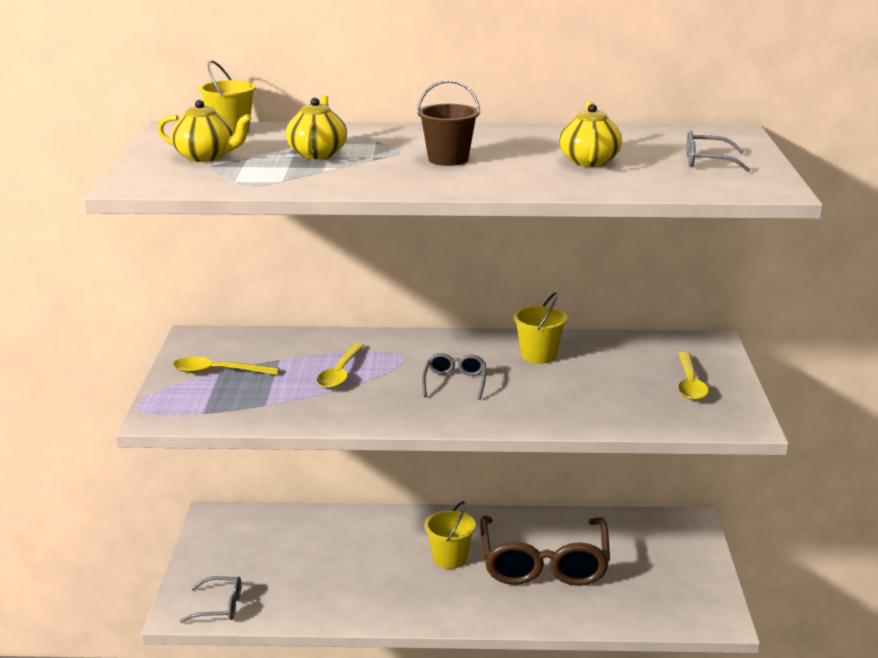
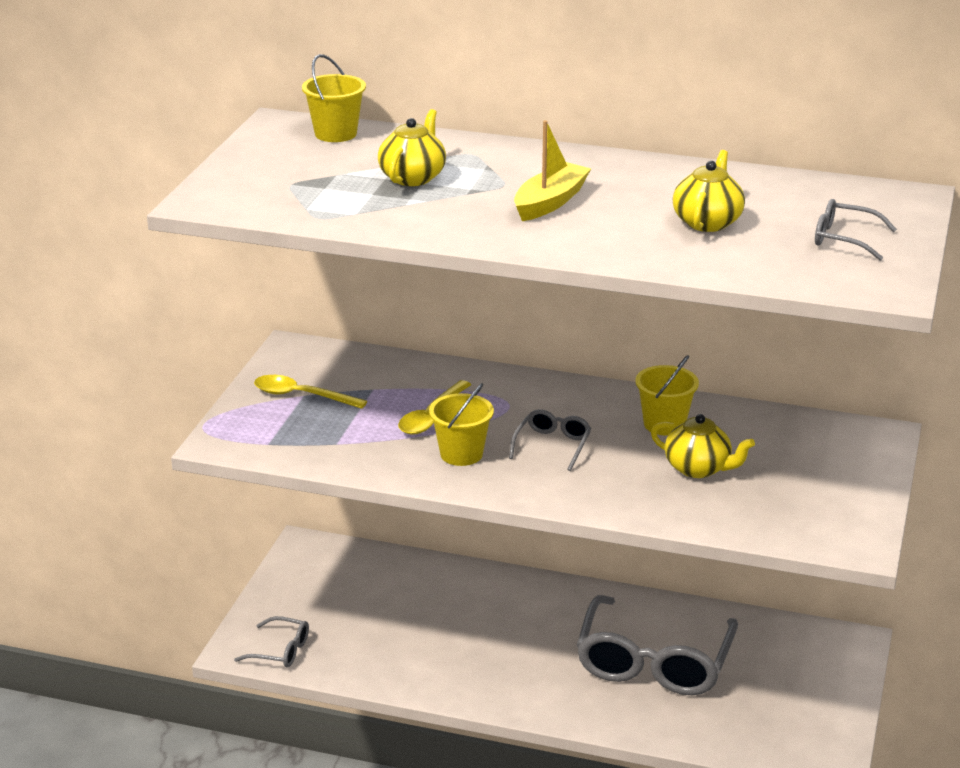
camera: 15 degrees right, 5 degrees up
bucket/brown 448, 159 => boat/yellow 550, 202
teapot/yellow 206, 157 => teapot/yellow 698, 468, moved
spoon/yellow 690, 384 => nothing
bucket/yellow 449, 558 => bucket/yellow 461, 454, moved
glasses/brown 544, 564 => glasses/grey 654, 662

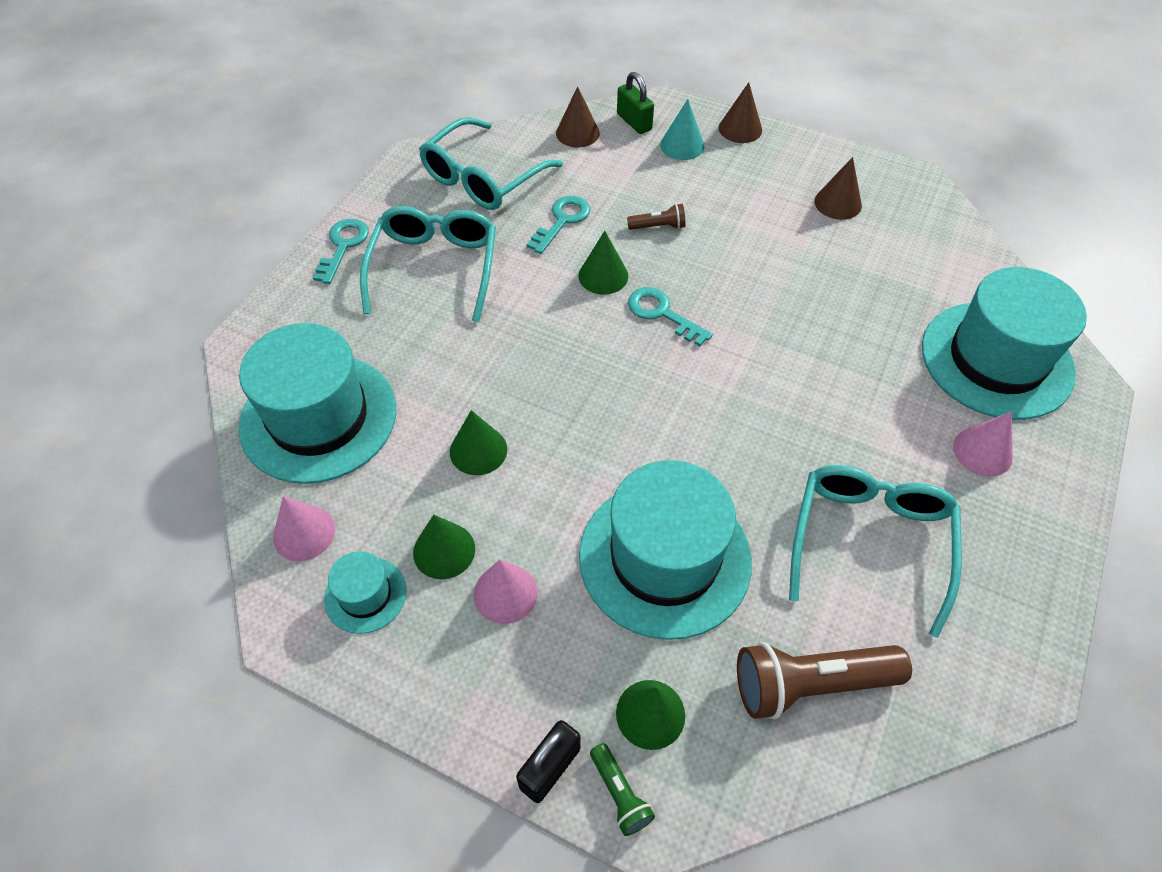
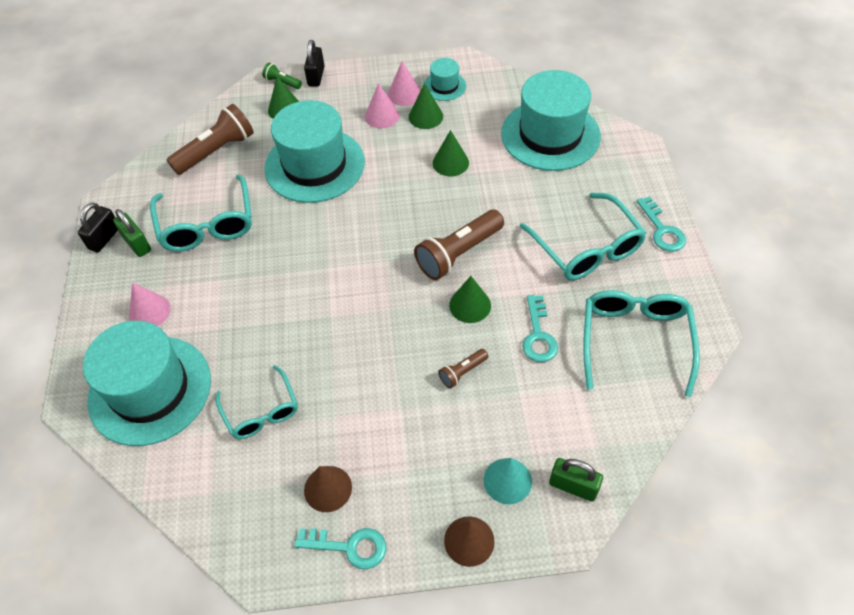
camera: 150 degrees right, 0 degrees up
cone/brown 577, 133 => nothing
key/turquoise 662, 313 => key/turquoise 349, 546, moved
cone/pink 304, 533 => cone/pink 404, 94, moved
nothing => padlock/black 104, 238
nothing => padlock/green 137, 243
nothing => flashlight/brown 458, 253
nothing => glasses/turquoise 261, 411

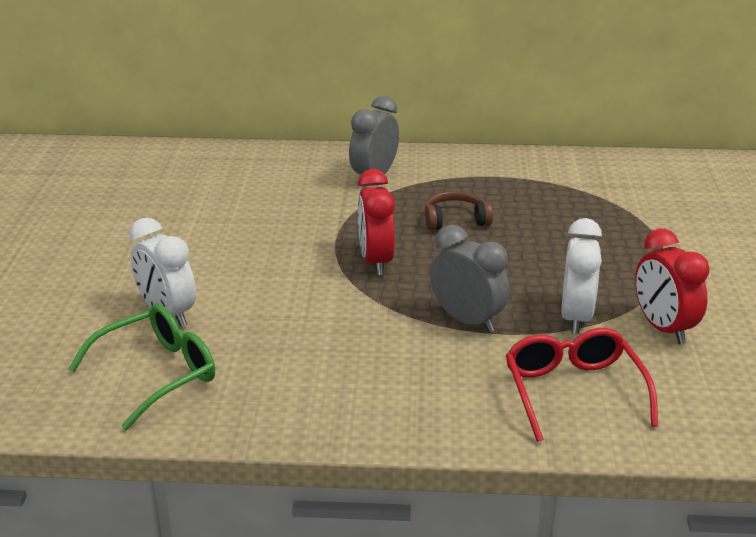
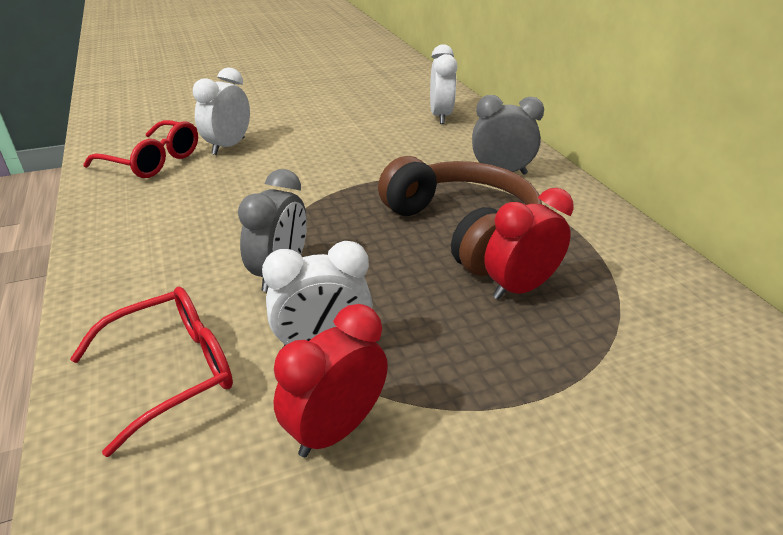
camera: 65 degrees right, 5 degrees up
clock/red 375, 261 => clock/red 519, 288, moved
headphones/brown 455, 220 => headphones/brown 463, 229, x2.17
glasses/green 157, 374 => glasses/red 153, 161
nothing => clock/white 440, 116

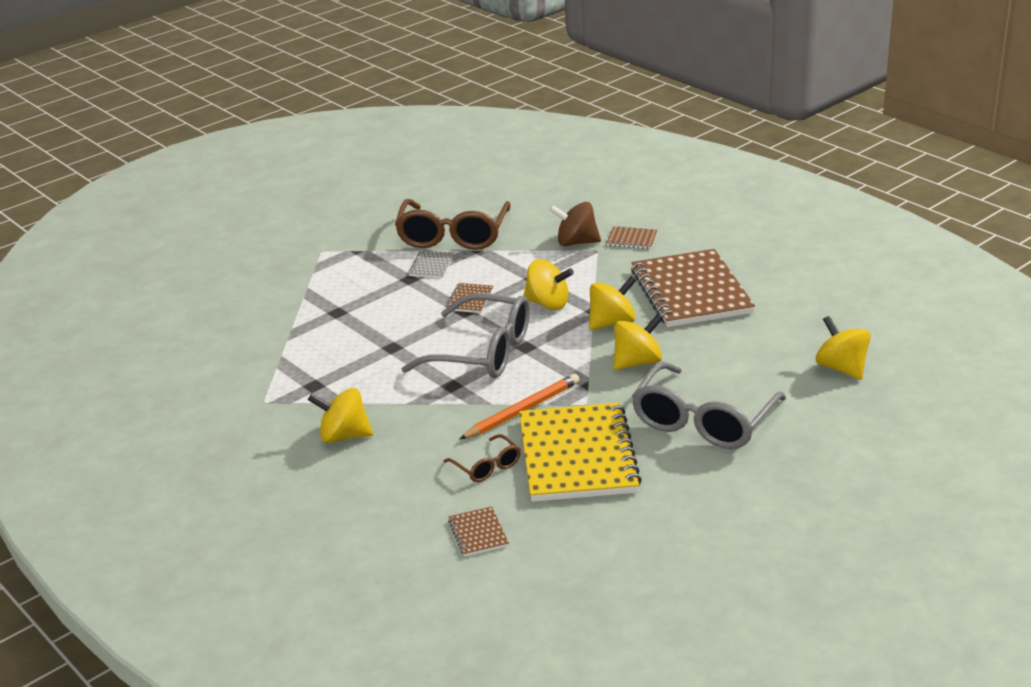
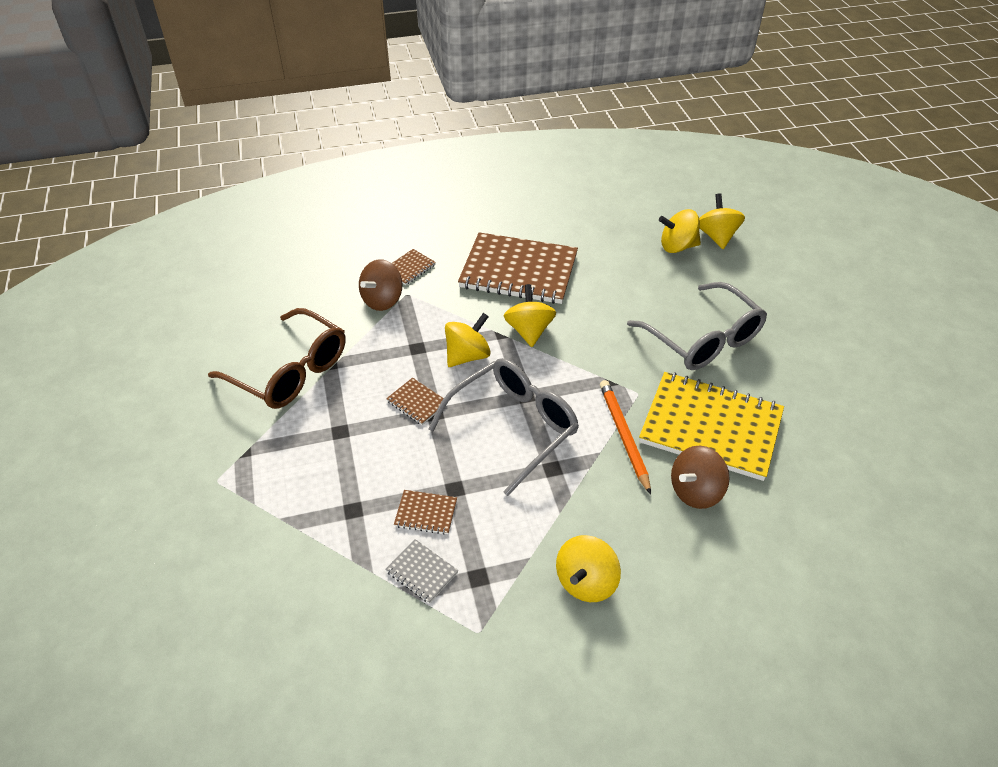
camera: 65 degrees left, 15 degrees up
notebook/grey 431, 266 => notebook/grey 422, 572, moved
spinning top/yellow 637, 362 => spinning top/yellow 717, 236, moved
glasses/brown 487, 467 => spinning top/brown 695, 491
notebook/brown 478, 533 => notebook/brown 426, 513, moved

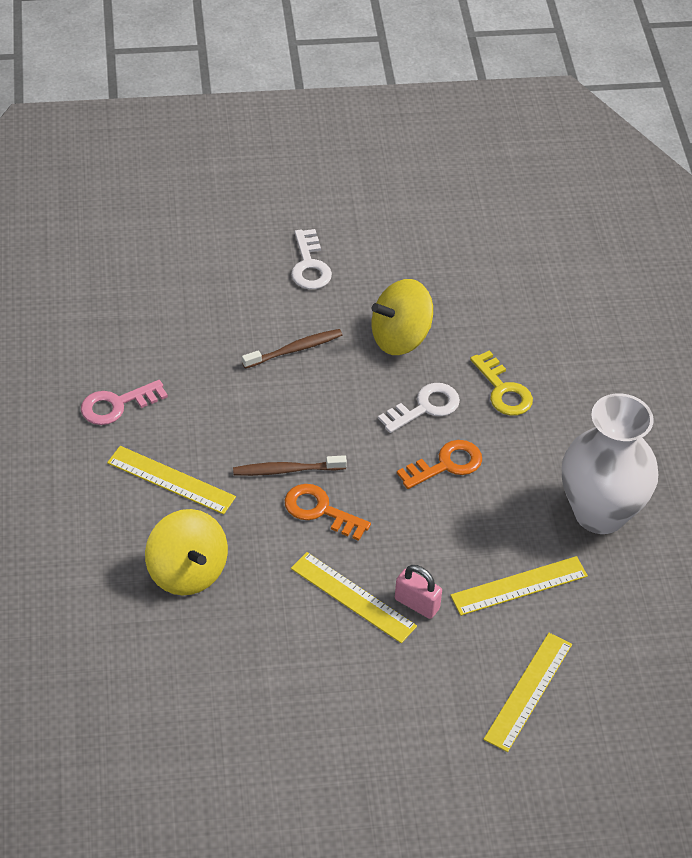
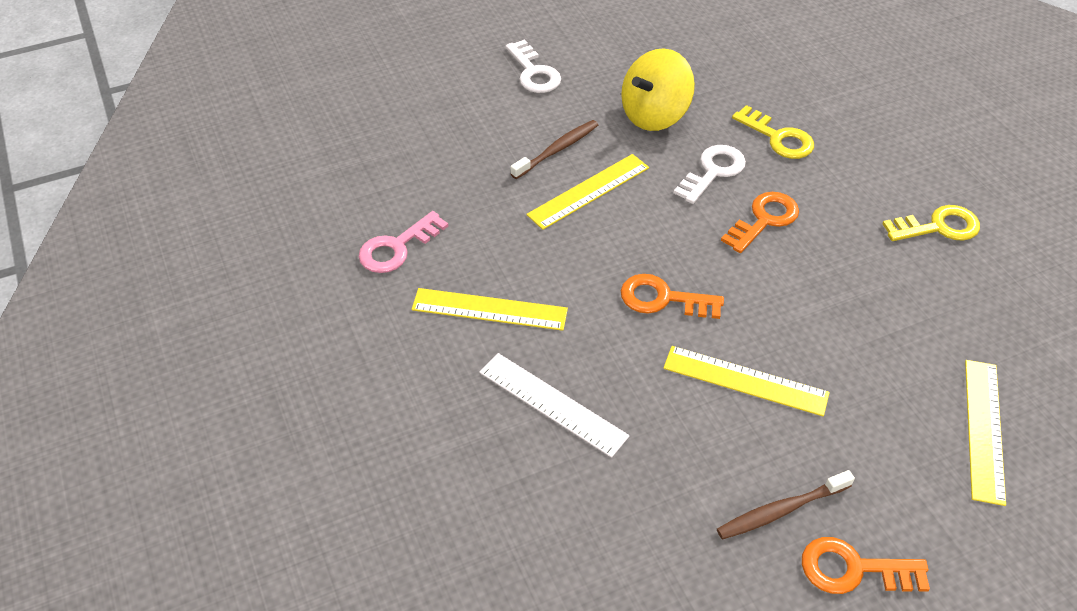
camera: 15 degrees left, 0 degrees up
vase/white 600, 513 => key/yellow 938, 227
toothbrush/brown 286, 470 => toothbrush/brown 781, 510, moved
spinning top/yellow 187, 571 => ruler/white 552, 404
ruler/yellow 519, 586 => ruler/yellow 589, 191, moved
padlock/pink 417, 604 => nothing
nothing => key/orange 853, 569

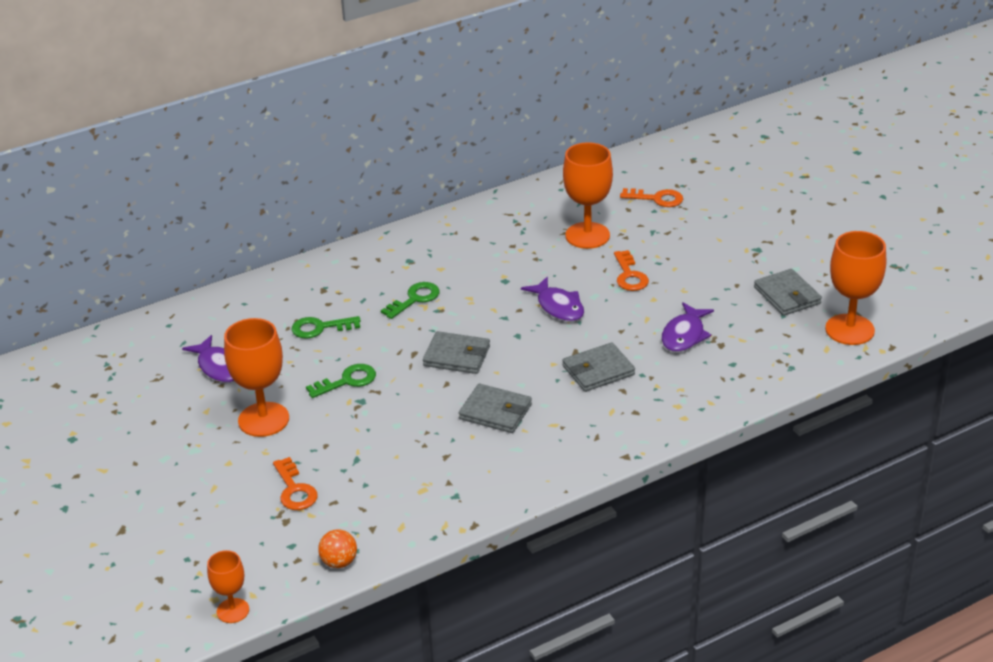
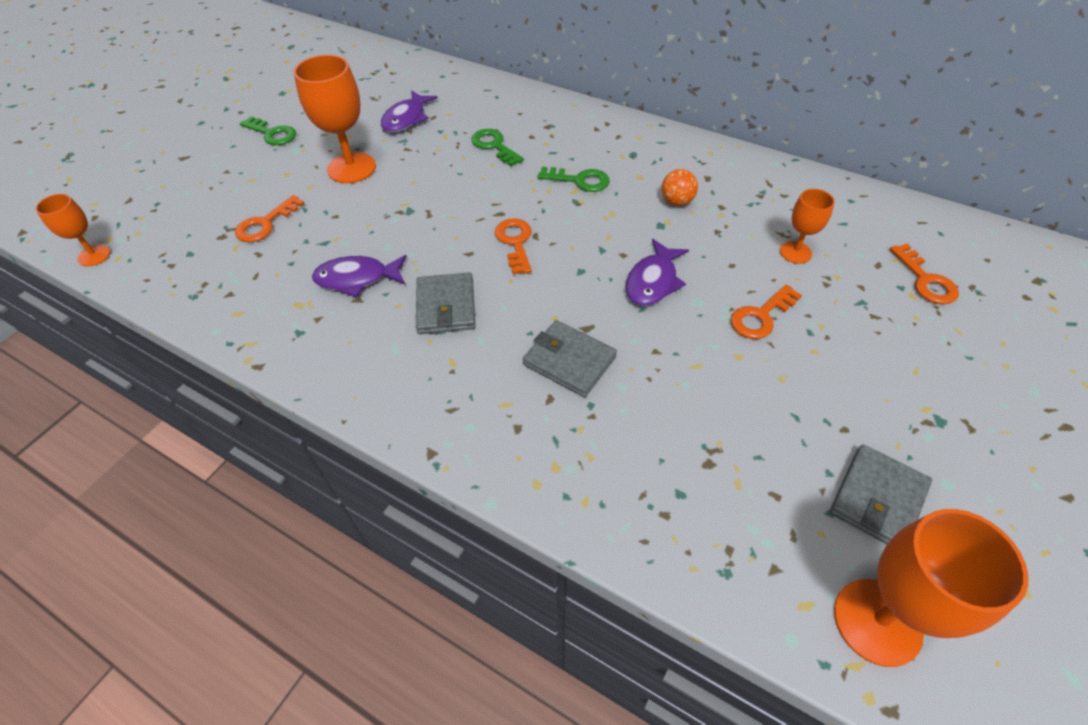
camera: 60 degrees right, 15 degrees up
goblet/orange 587, 235 => goblet/orange 795, 252, x0.56
fish/purple 684, 335 => fish/purple 357, 279, moved
wallet/grey 457, 356 => key/orange 515, 242
key/green 347, 381 => key/green 272, 134, moved
ball/orange 339, 562 => ball/orange 677, 202, moved

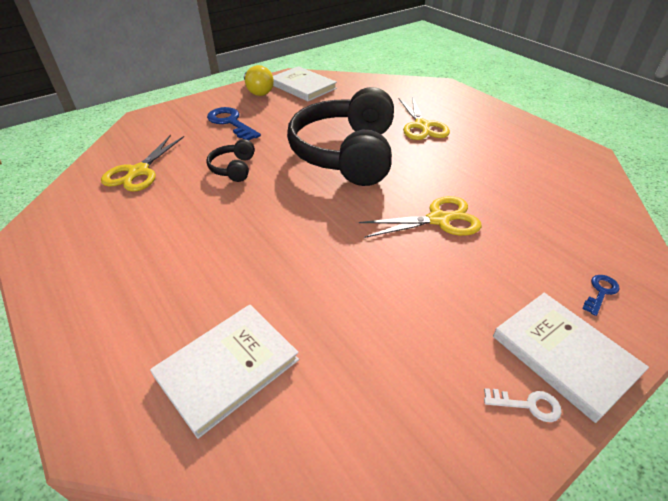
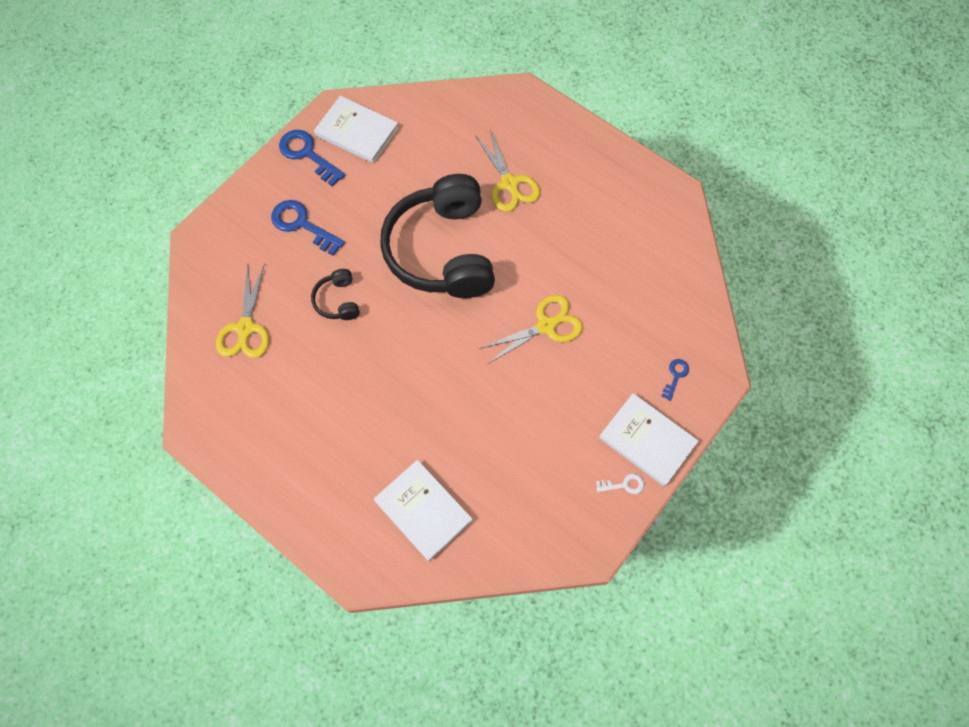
camera: 15 degrees left, 25 degrees up
light bulb/yellow 258, 91 => key/blue 307, 154
book/white 227, 368 => book/white 423, 510, 75 degrees counterclockwise

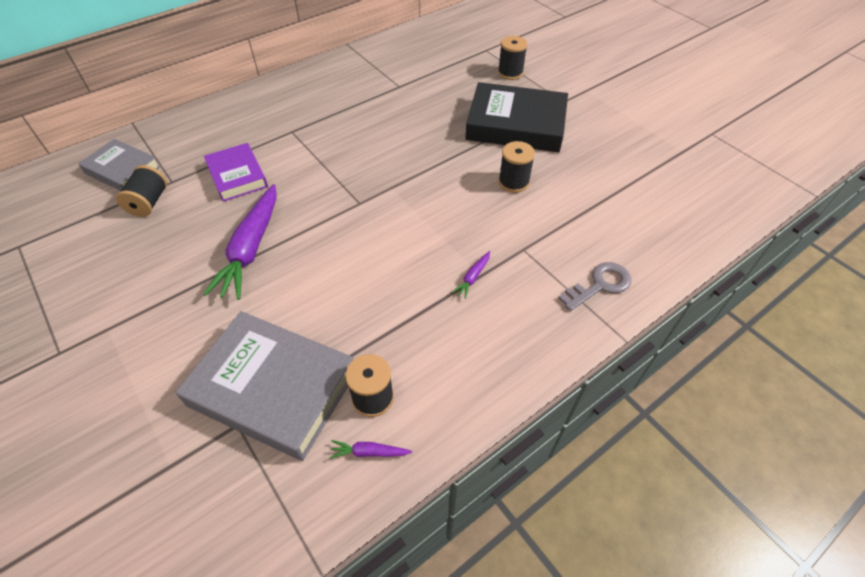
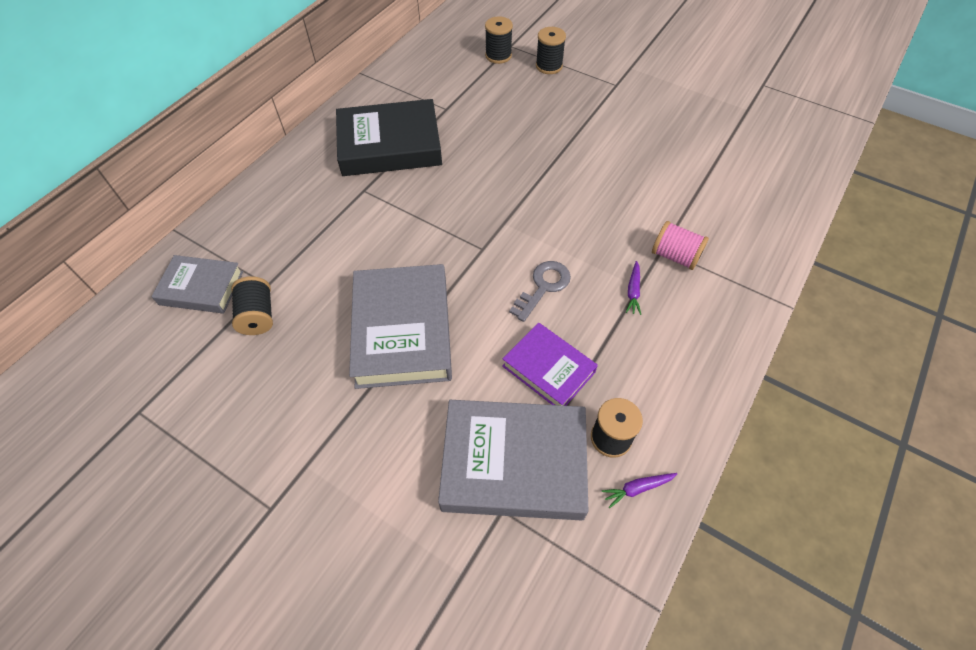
camera: 20 degrees left, 5 degrees up
book/black 516, 124 => book/black 390, 145, moved
spool/black 513, 182 => spool/black 498, 55, moved
book/purple 237, 176 => book/purple 548, 369, moved
carrot/purple 251, 248 => book/grey 402, 331
key/grey 600, 285 => key/grey 543, 287, moved
nothing => spool/pink 675, 256

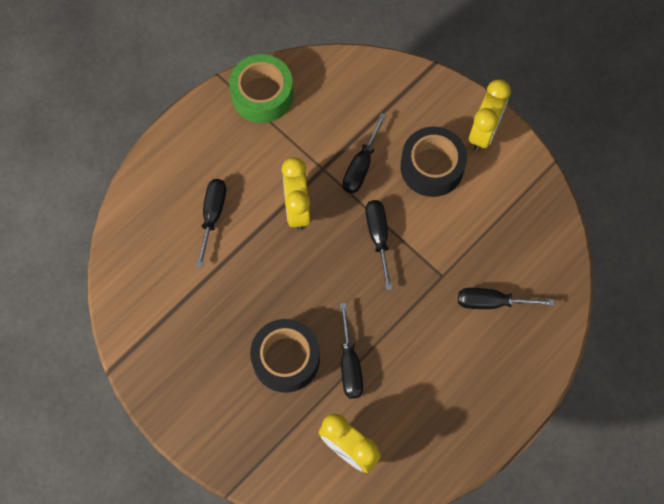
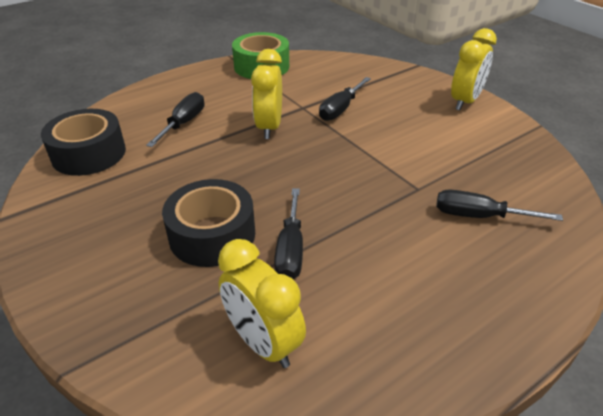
camera: 10 degrees right, 30 degrees down
tape/black 432, 167 => tape/black 89, 153, moved
screwdriver/black 378, 237 => nothing

